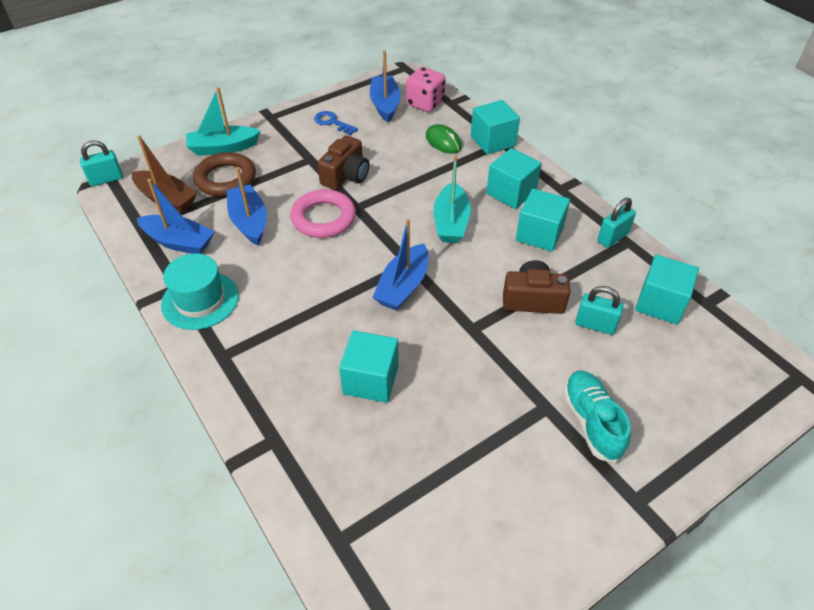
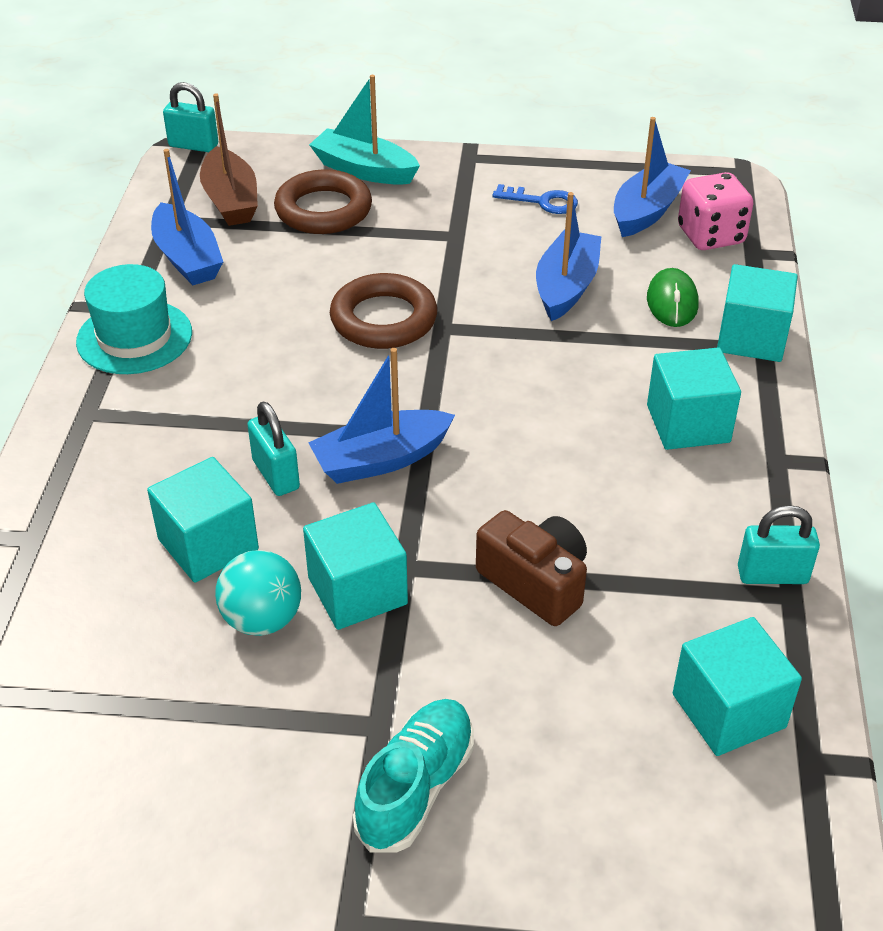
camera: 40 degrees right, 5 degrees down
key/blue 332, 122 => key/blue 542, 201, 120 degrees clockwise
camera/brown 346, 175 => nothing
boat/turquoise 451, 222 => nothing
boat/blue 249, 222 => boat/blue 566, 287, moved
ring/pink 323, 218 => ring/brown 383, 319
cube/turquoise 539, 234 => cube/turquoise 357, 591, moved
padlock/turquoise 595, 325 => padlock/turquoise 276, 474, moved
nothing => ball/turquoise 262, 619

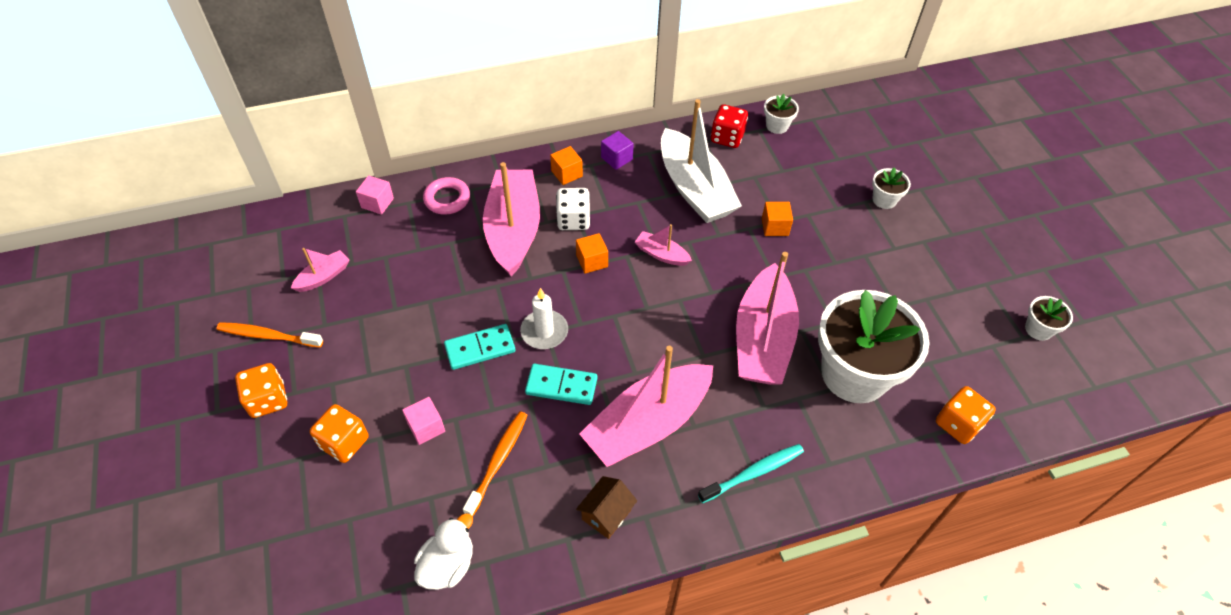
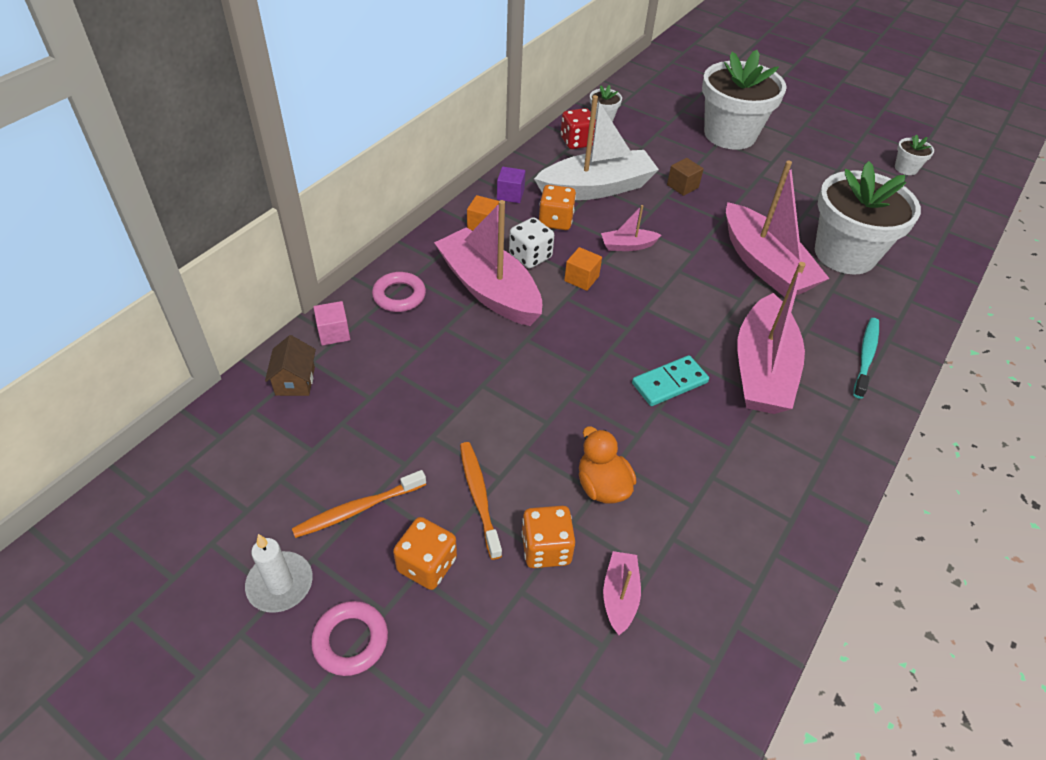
camera: 40 degrees left, 5 degrees down
boat/white 694, 189 => boat/white 596, 188, 45 degrees counterclockwise
flower pot/white 884, 200 => flower pot/white 730, 134, x2.40
cube/orange 775, 227 => cube/brown 682, 186
boat/pink 323, 277 => boat/pink 619, 596, moved
candle/white 544, 331 => candle/white 280, 584, moved
domino/turquoise 480, 348 => nothing
dice/orange 958, 424 => dice/orange 555, 221, moved
cube/pink 426, 427 => duck/orange 602, 486
toothbrush/orange 498, 461 => toothbrush/orange 479, 497, moved
house/brown 606, 514 => house/brown 295, 381, moved
duck/white 448, 564 => nothing
nothing => ring/pink 350, 640

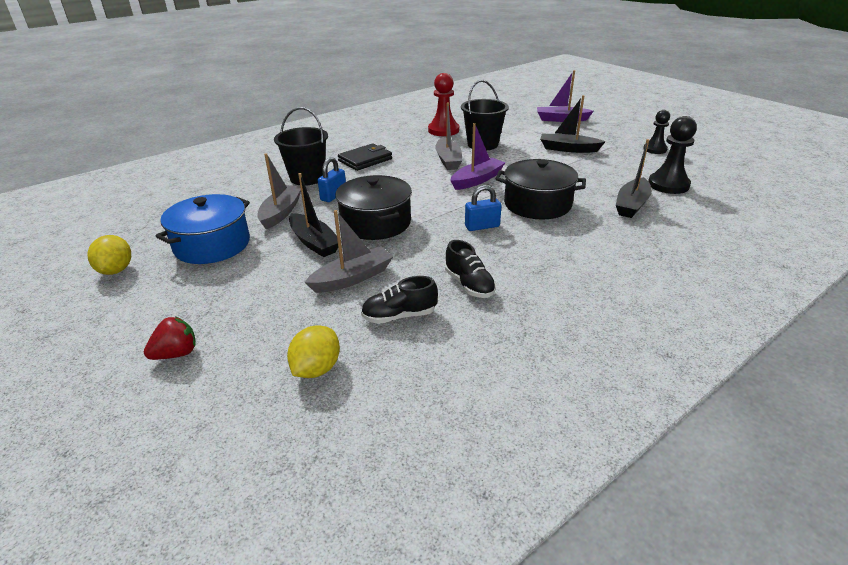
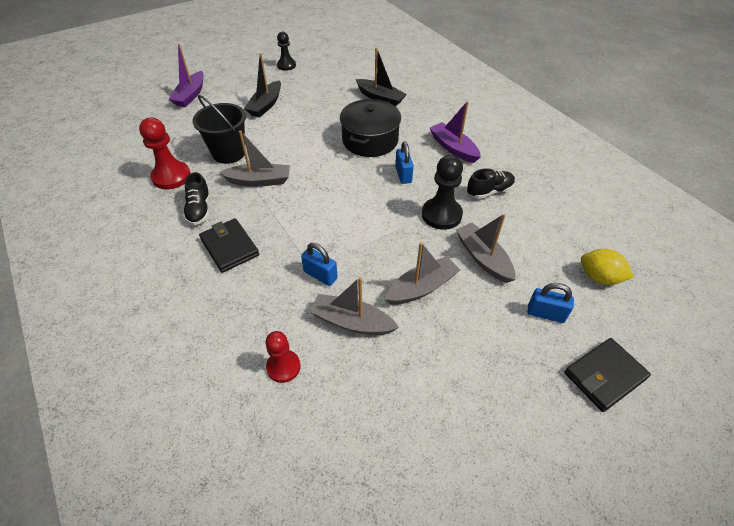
camera: 85 degrees left, 15 degrees up
bucket/black 307, 178 => nothing
pawn/black 668, 185 => pawn/black 441, 215, moved
boat/purple 477, 180 => boat/purple 453, 148, moved
boat/black 314, 242 => boat/grey 421, 287
pot/black 376, 223 => nothing
pot/blue 212, 245 => nothing
lemon/yellow 116, 270 => nothing
shoe/black 399, 316 => shoe/black 199, 210, moved
strawberry/red 176, 354 => wallet/black 604, 376
nothing => padlock/blue 545, 314
nothing => pawn/red 283, 367

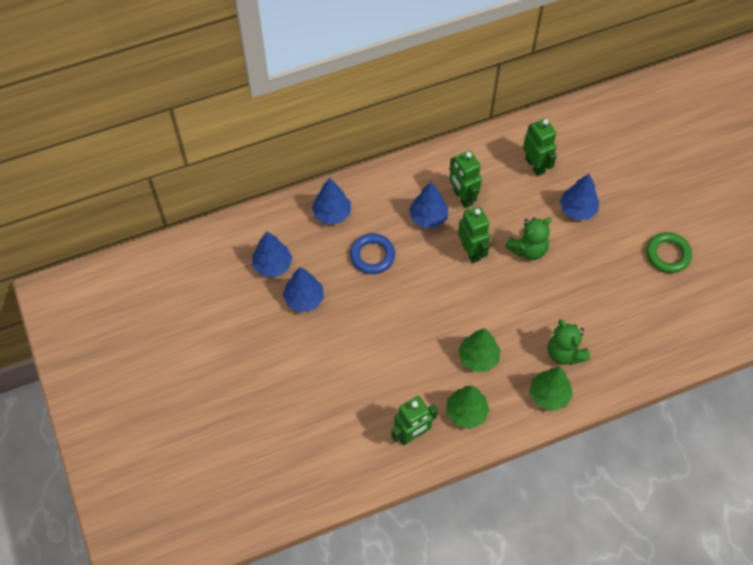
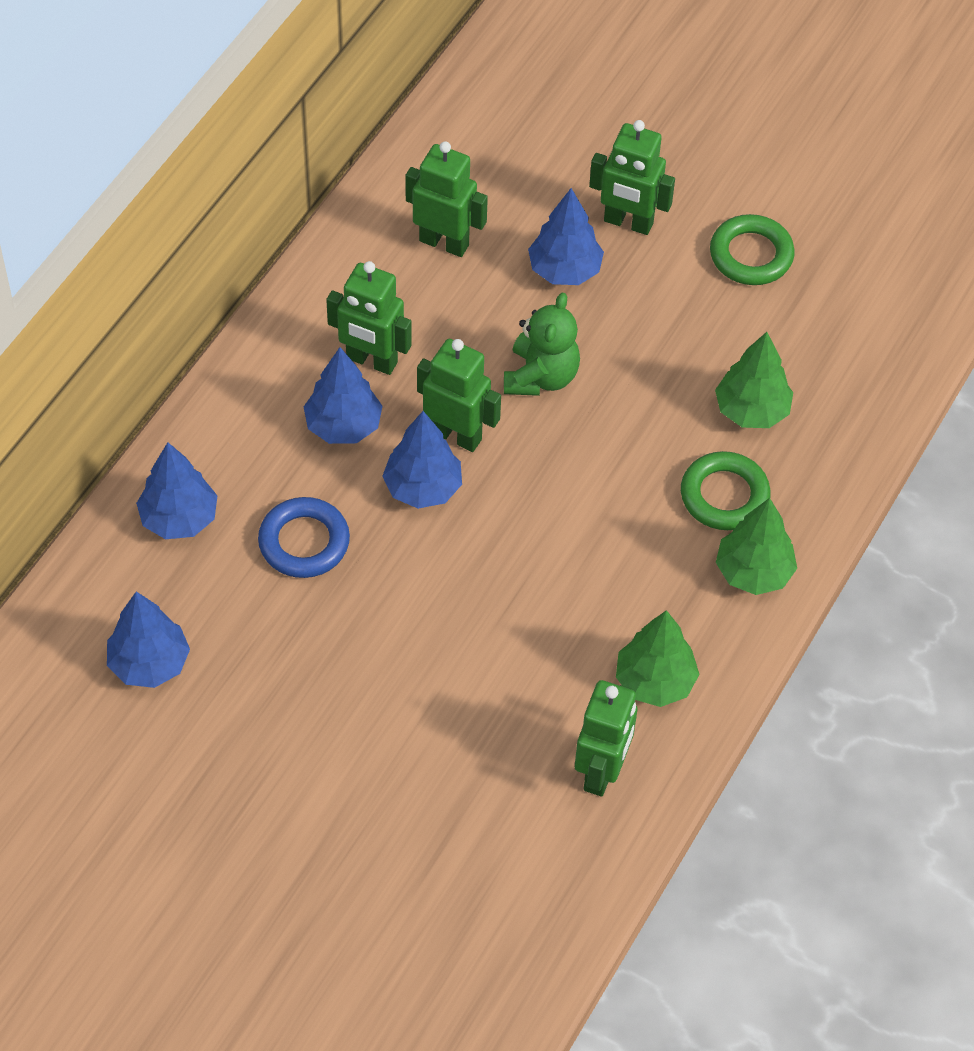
camera: 40 degrees left, 5 degrees down
tree/blue 304, 299 => tree/blue 423, 487, moved
teddy bear/green 564, 353 => ring/green 724, 495
tree/green 478, 358 => tree/green 751, 410, moved
nothing => robot/green 628, 223

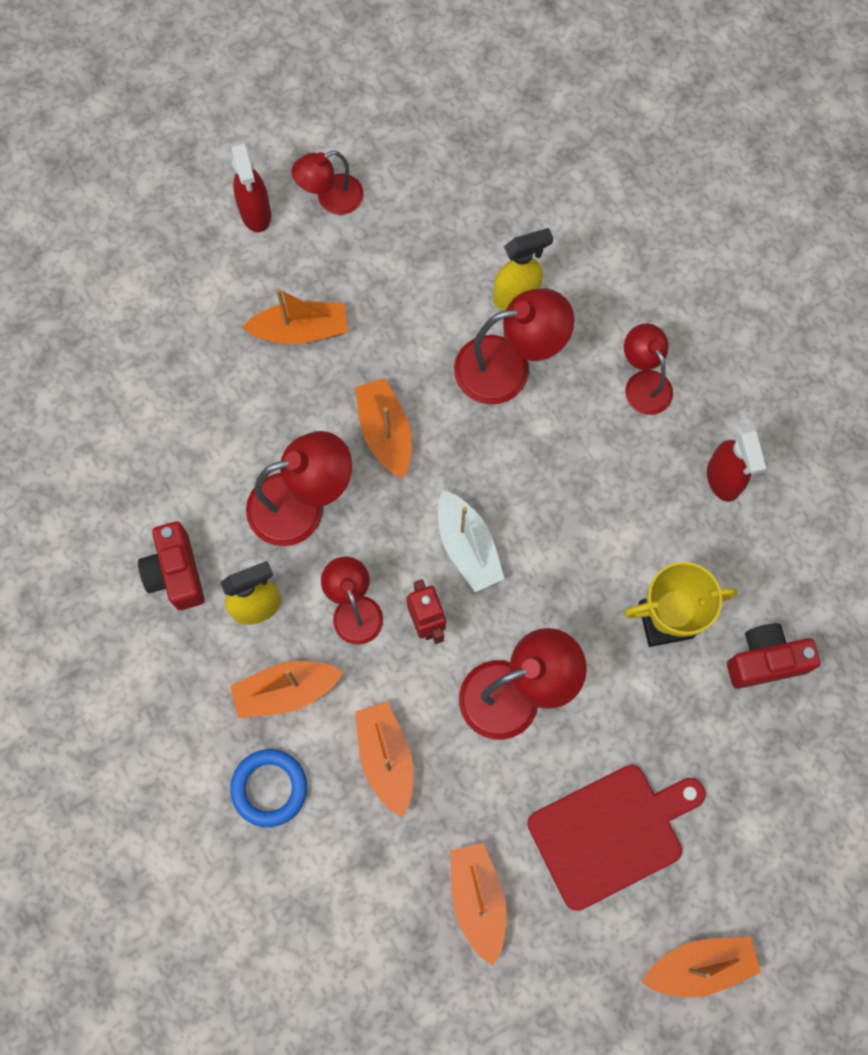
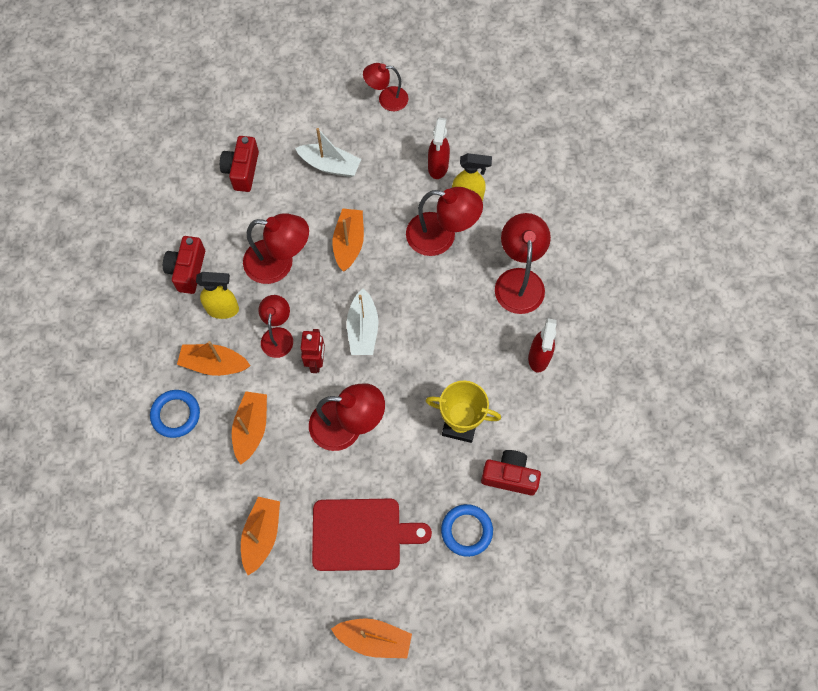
camera: 25 degrees right, 5 degrees down
spray bottle/red 256, 214 => spray bottle/red 438, 167, moved
boat/orange 300, 330 => boat/white 330, 165
lamp/red 643, 383 => lamp/red 519, 280, x1.57
nothing => camera/red 242, 170
nothing => ring/blue 466, 531

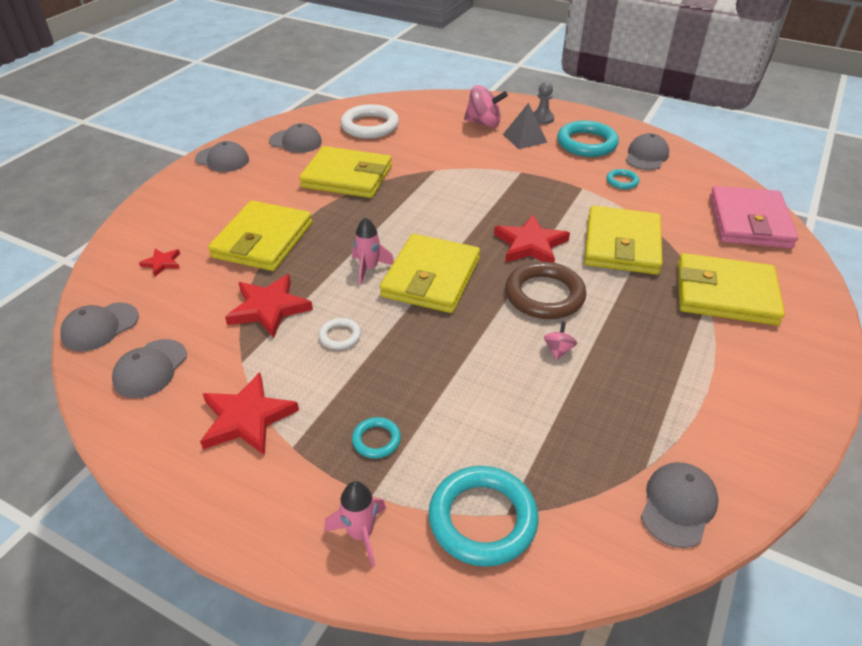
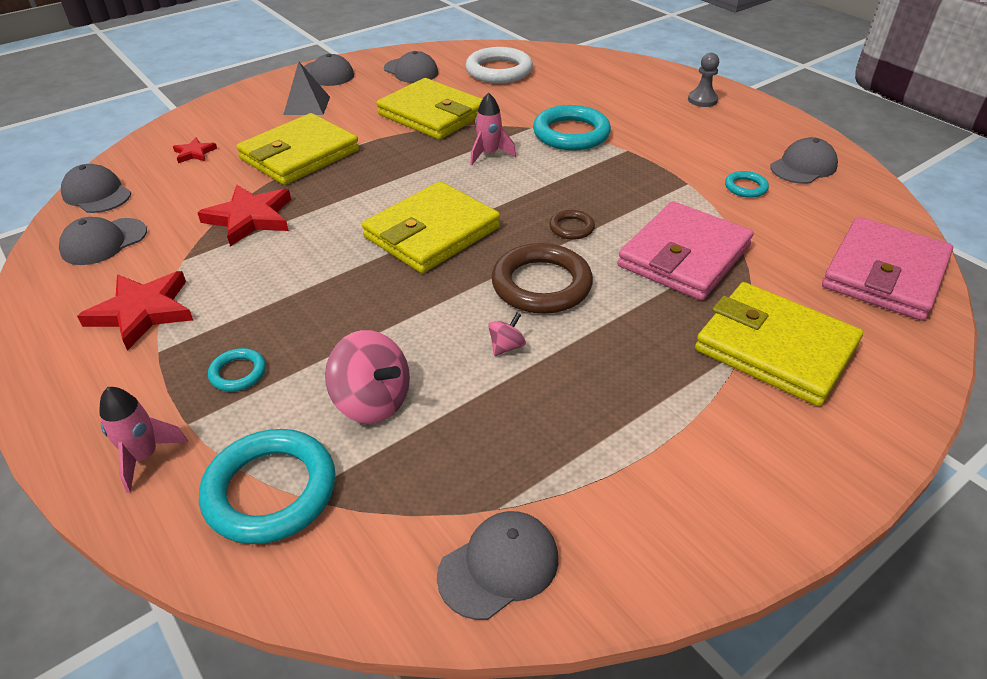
camera: 25 degrees right, 0 degrees up
spinning top/pink 484, 123 => spinning top/pink 372, 401, moved
pyramid/grey 524, 138 => pyramid/grey 307, 105, moved
ring/turquoise 586, 143 => ring/turquoise 571, 134, moved
wallet/yellow 622, 245 => wallet/pink 684, 256
star/red 530, 245 => ring/brown 571, 228
rocket/pink 369, 269 => rocket/pink 489, 154, moved
cap/grey 100, 327 => cap/grey 97, 194, 60 degrees clockwise
ring/white 340, 336 => nothing

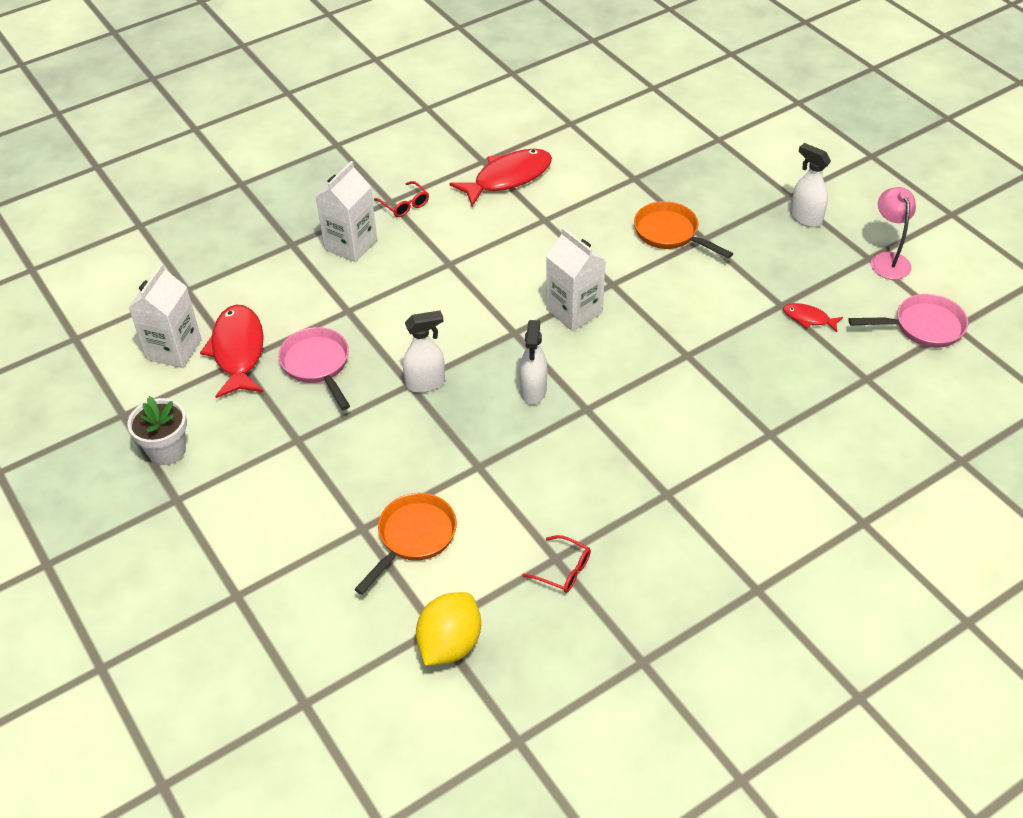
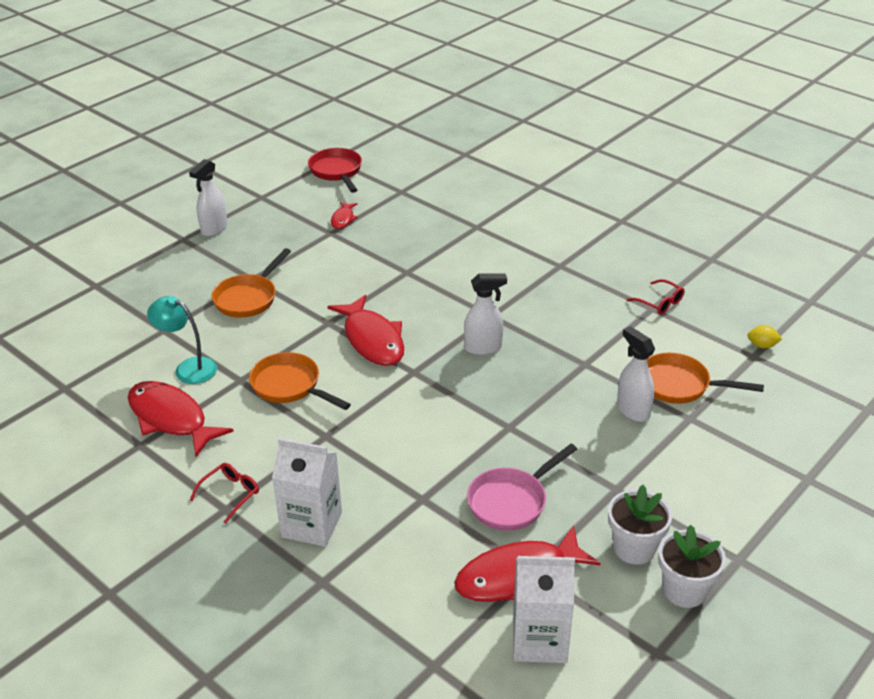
camera: 105 degrees left, 10 degrees down
lamp/pink 888, 260 => nothing
carton/white 574, 311 => fish/red 372, 340
pan/pink 923, 327 => pan/red 337, 172
spray bottle/white 426, 383 => spray bottle/white 632, 410, moved
glasses/red 563, 570 => glasses/red 660, 303, 120 degrees clockwise
lemon/yellow 450, 644 => lemon/yellow 762, 345, x0.47
nothing => lamp/turquoise 188, 368
nothing => pan/orange 290, 386
nothing => flower pot/white 634, 548

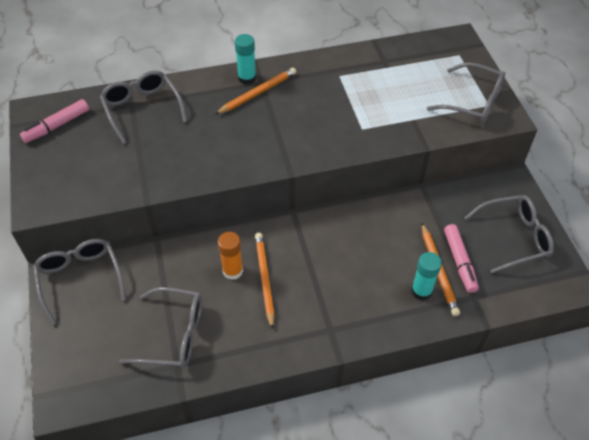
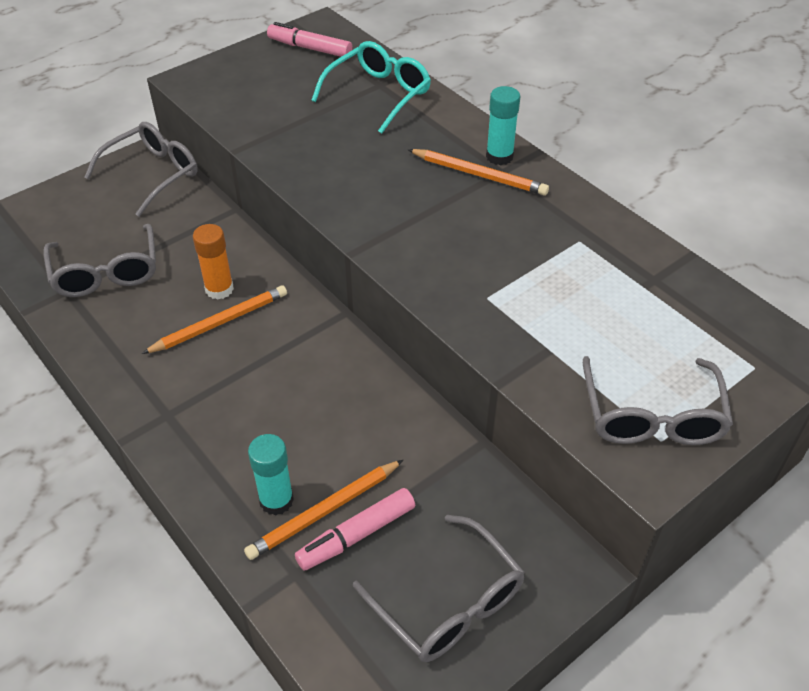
camera: 65 degrees right, 5 degrees down
glasses/grey 142, 109 => glasses/turquoise 379, 94

